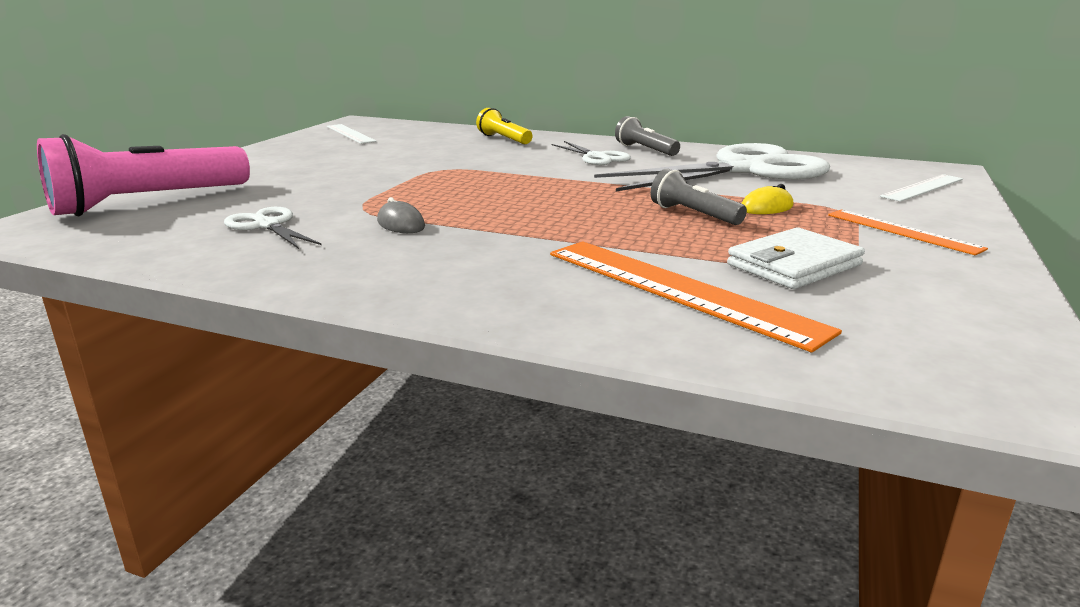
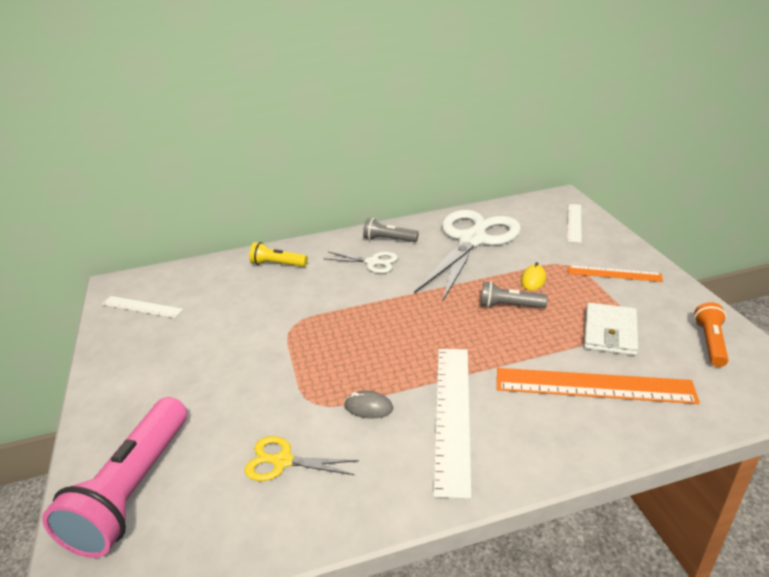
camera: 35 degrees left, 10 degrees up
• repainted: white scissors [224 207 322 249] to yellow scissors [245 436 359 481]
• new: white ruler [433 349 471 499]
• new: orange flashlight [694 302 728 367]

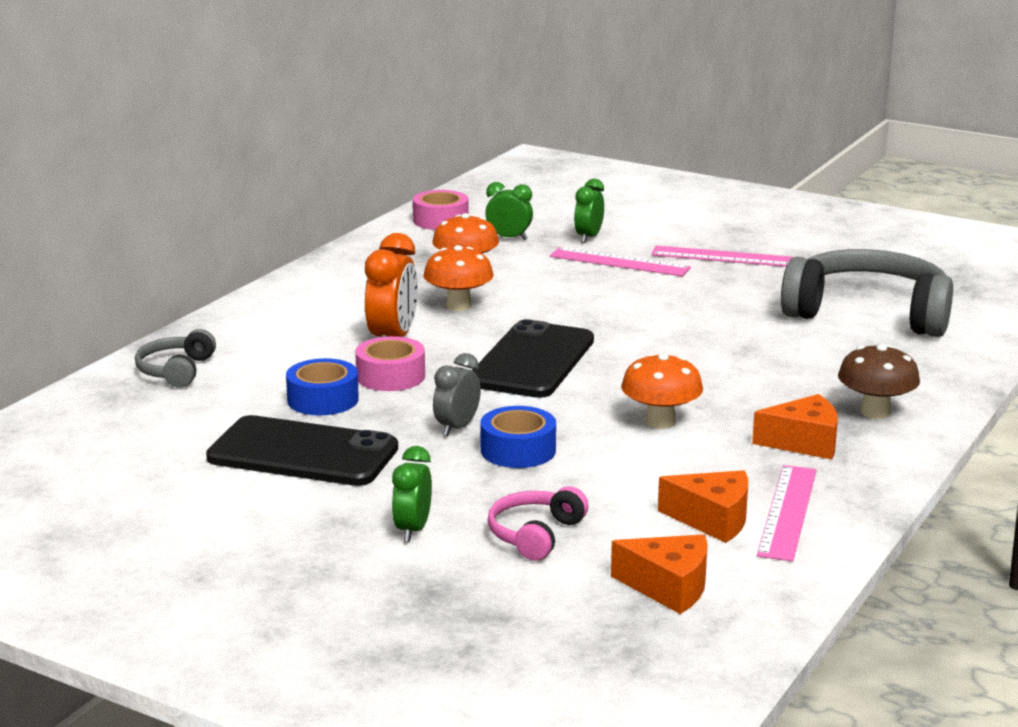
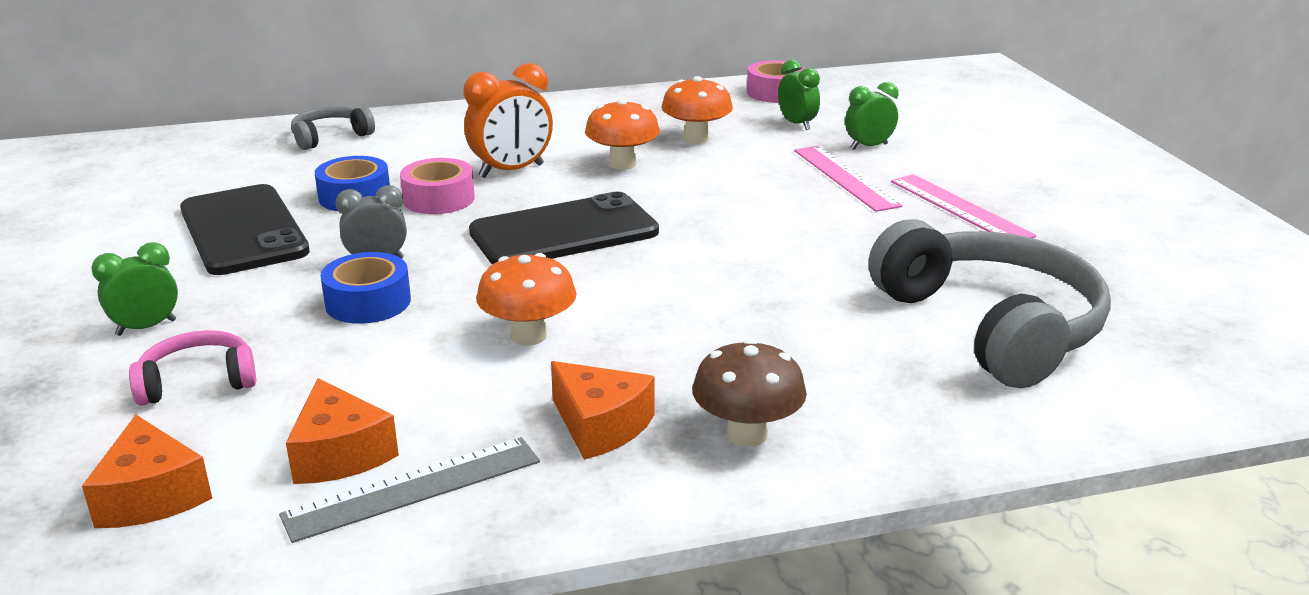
camera: 45 degrees right, 5 degrees up
• repainted: pink ruler [757 465 817 562] to grey ruler [279 437 540 543]

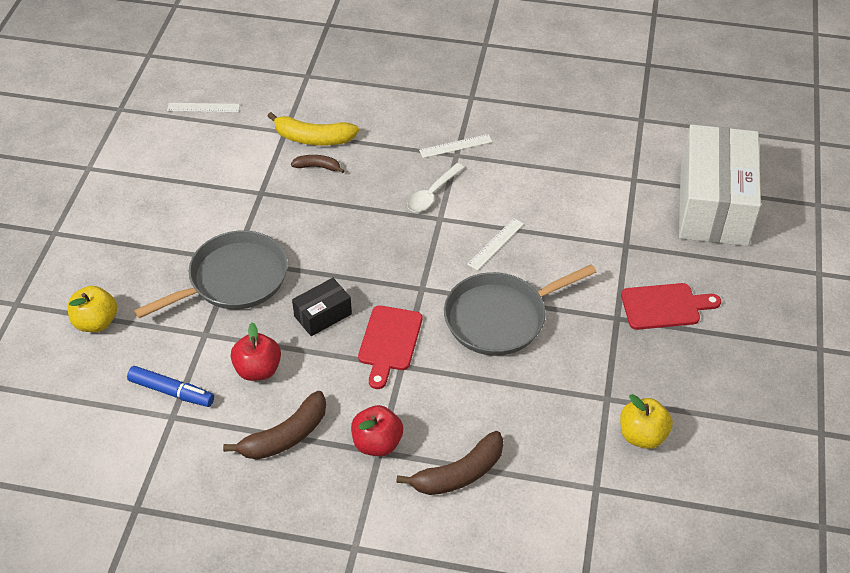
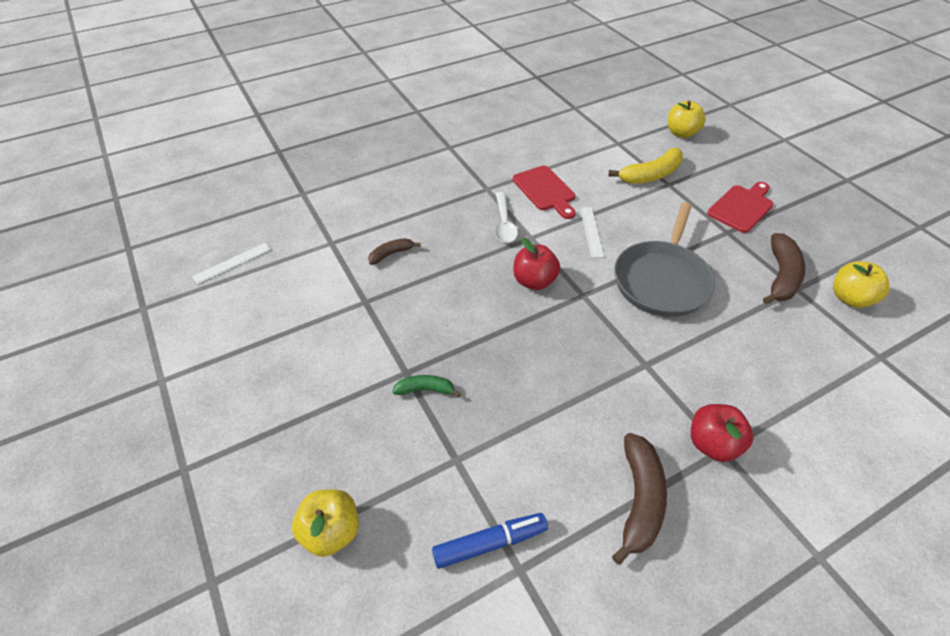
camera: 40 degrees left, 0 degrees up
• swapped: grey pan [134 230 288 318] to green banana [392 375 461 397]
• shifted: red cutting board [358 305 422 389] to [513 166 576 219]
• shifted: red apple [231 322 281 381] to [513 238 560 290]
• shifted: yellow banana [267 112 359 146] to [608 148 683 184]
• swapped: white box [679 124 761 246] to yellow apple [668 101 706 138]
• shifted: brown banana [396 431 504 495] to [763 233 805 305]
• gone: black box [292 278 352 336]
• gone: white ruler [419 134 493 158]

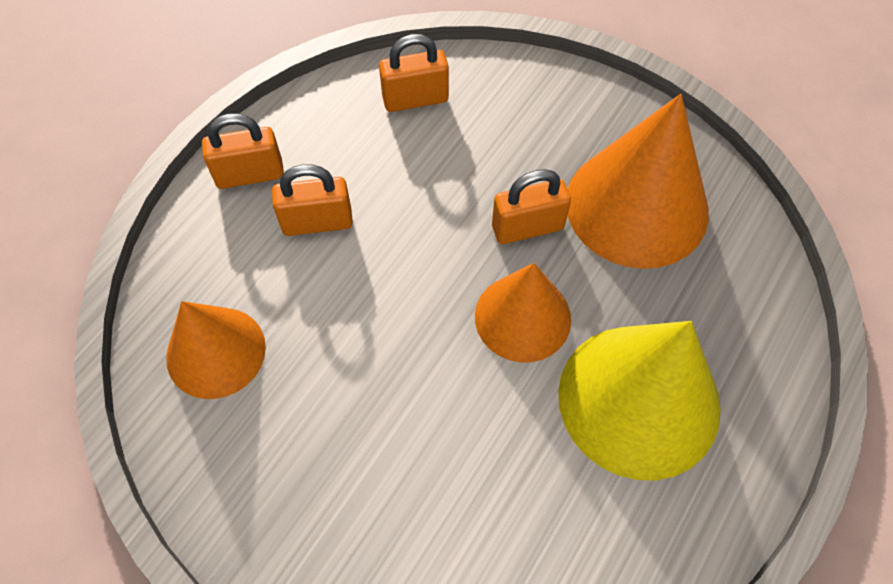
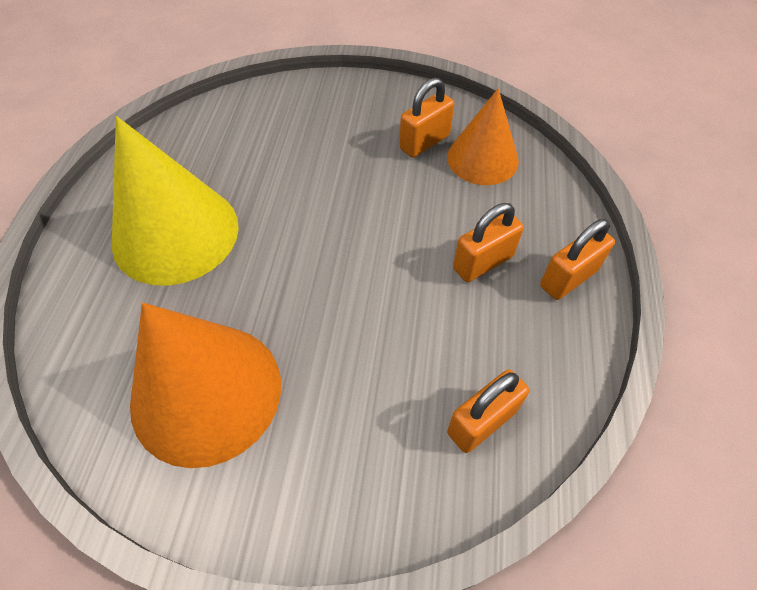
camera: 155 degrees right, 5 degrees down
• shifted: orange padlock [492 169 571 244] to [399 78 454 158]
• gone: orange cone [475 263 571 362]

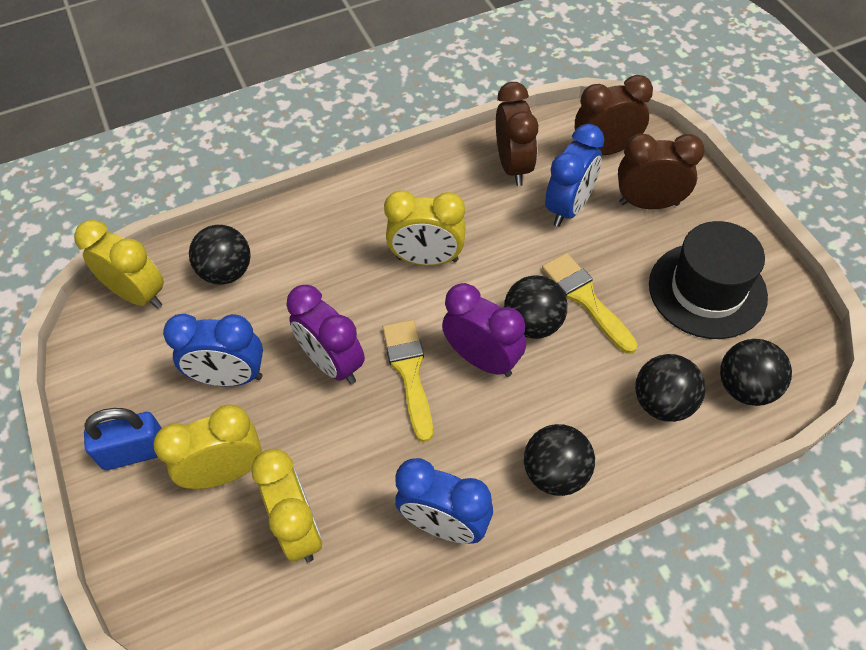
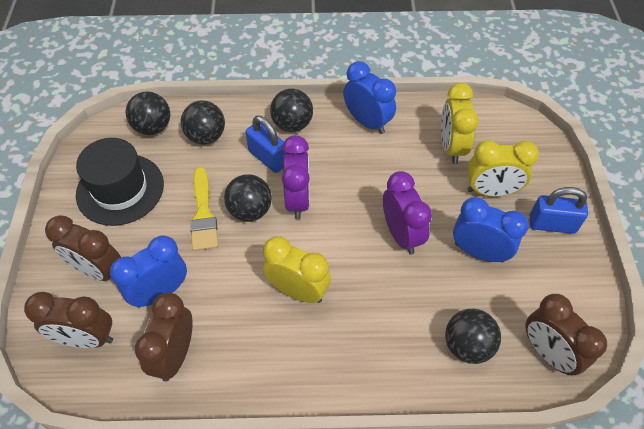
camera: 160 degrees left, 0 degrees up
• new: blue padlock [246 115 285 173]
• rotated: purple clock [442 283 526 377] = [282 135 310 219] 150 degrees counterclockwise
• repainted: yellow clock [74 220 164 309] to brown clock [525 294 607 376]
• gone: yellow brush [382 320 433 442]

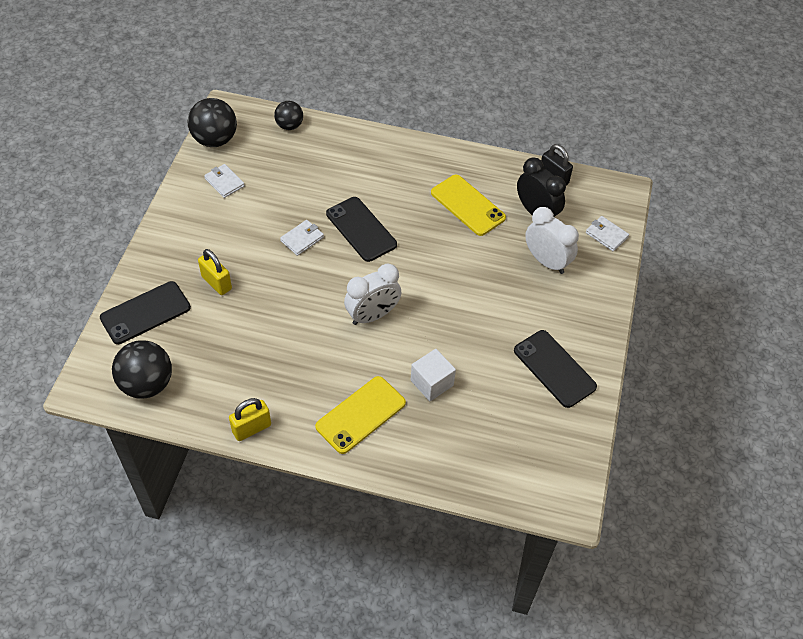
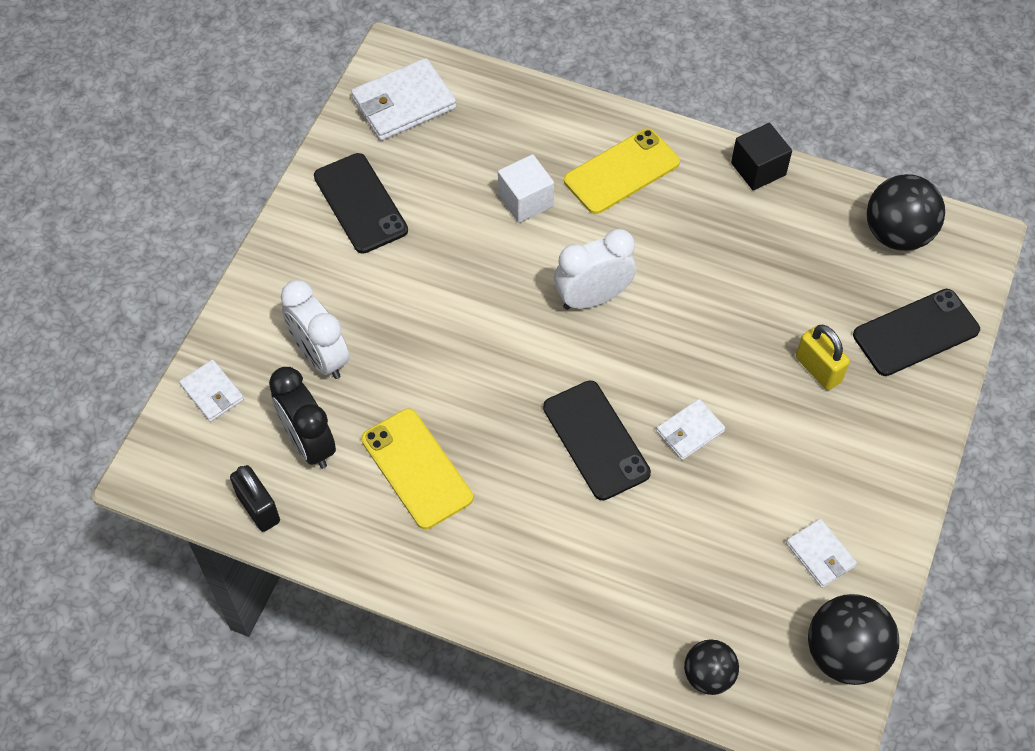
camera: 170 degrees left, 5 degrees up
• new: white wallet [351 58 456 141]
• swapped: yellow padlock [229 398 271 441] to black cube [731 123 792 190]

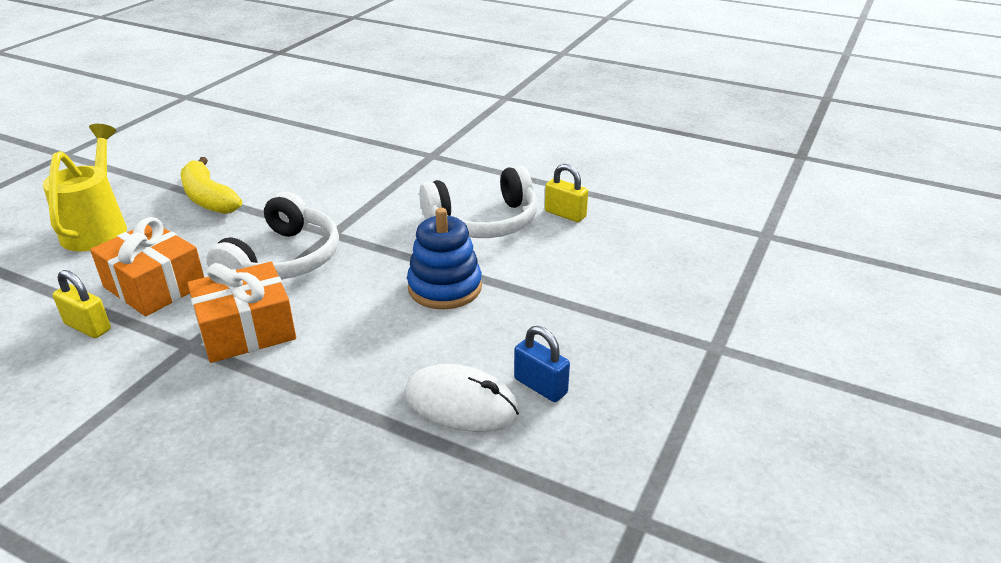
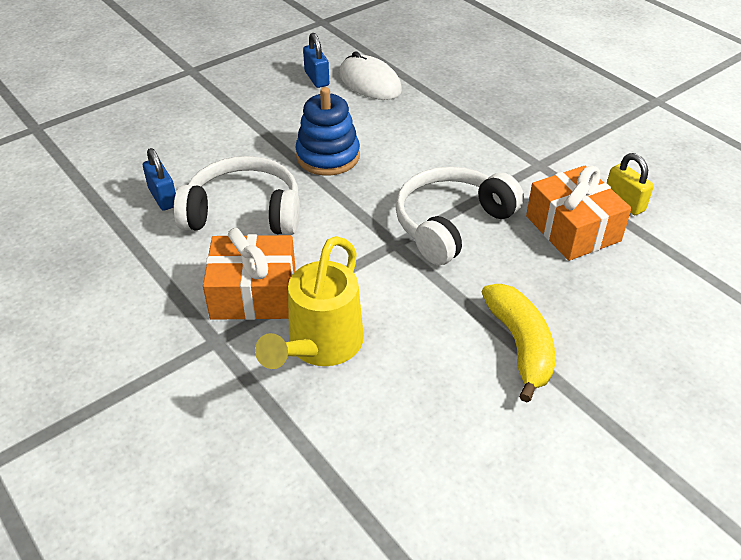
camera: 155 degrees left, 10 degrees up
• repainted: yellow padlock [545 164 588 222] to blue padlock [143 148 176 211]
• shifted: orange gift [187 262 296 363] to [203 228 296 320]
• shifted: yellow watering can [43 124 127 251] to [255 236 364 369]

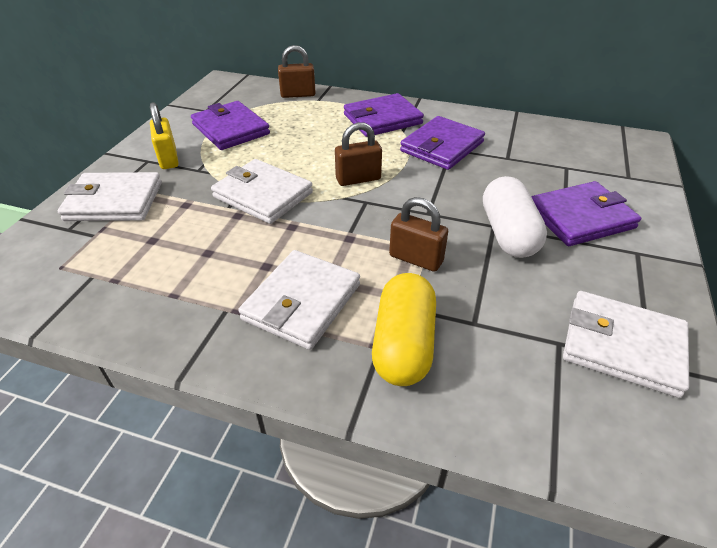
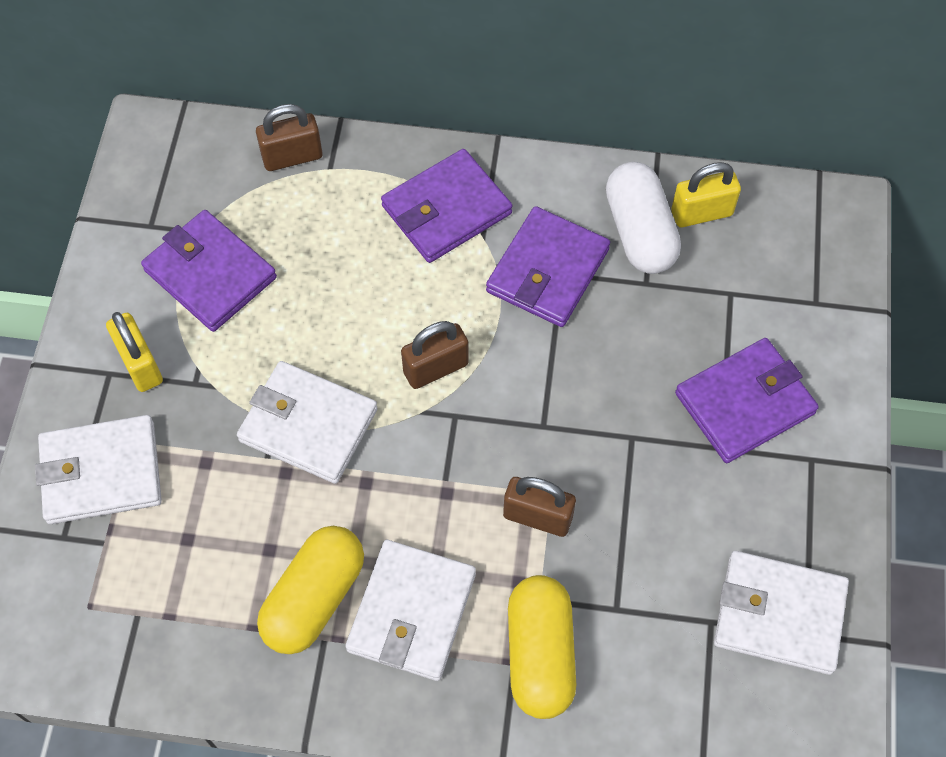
camera: 10 degrees left, 20 degrees up
• new: yellow capsule [257 526 364 654]
• shifted: white capsule [483 176 547 258] to [606 162 681 274]
• new: yellow padlock [671 162 741 227]

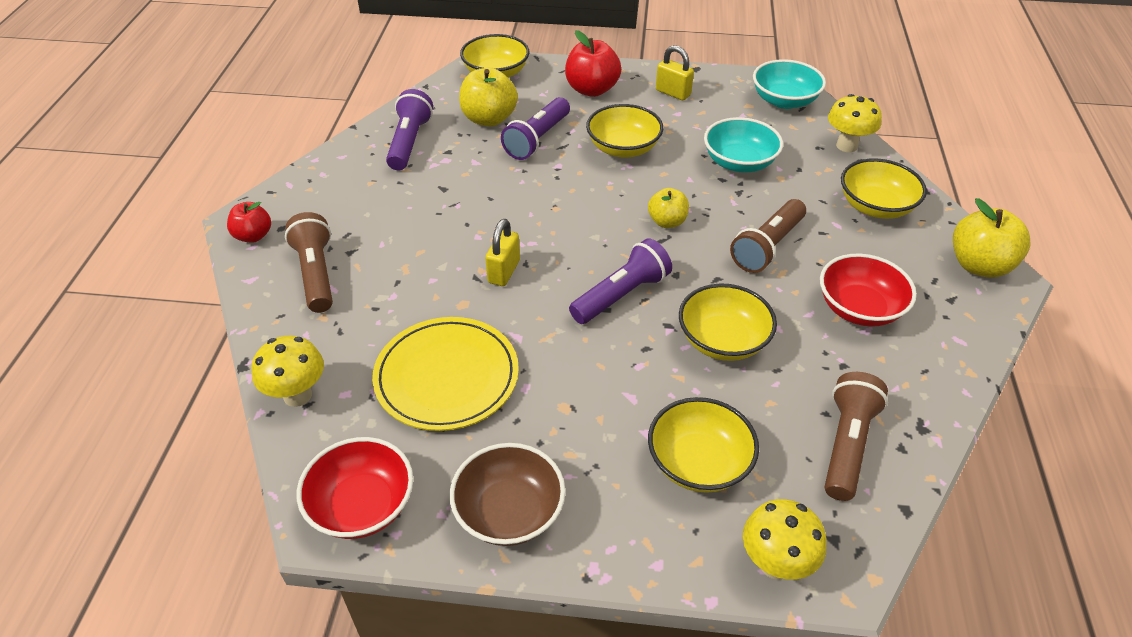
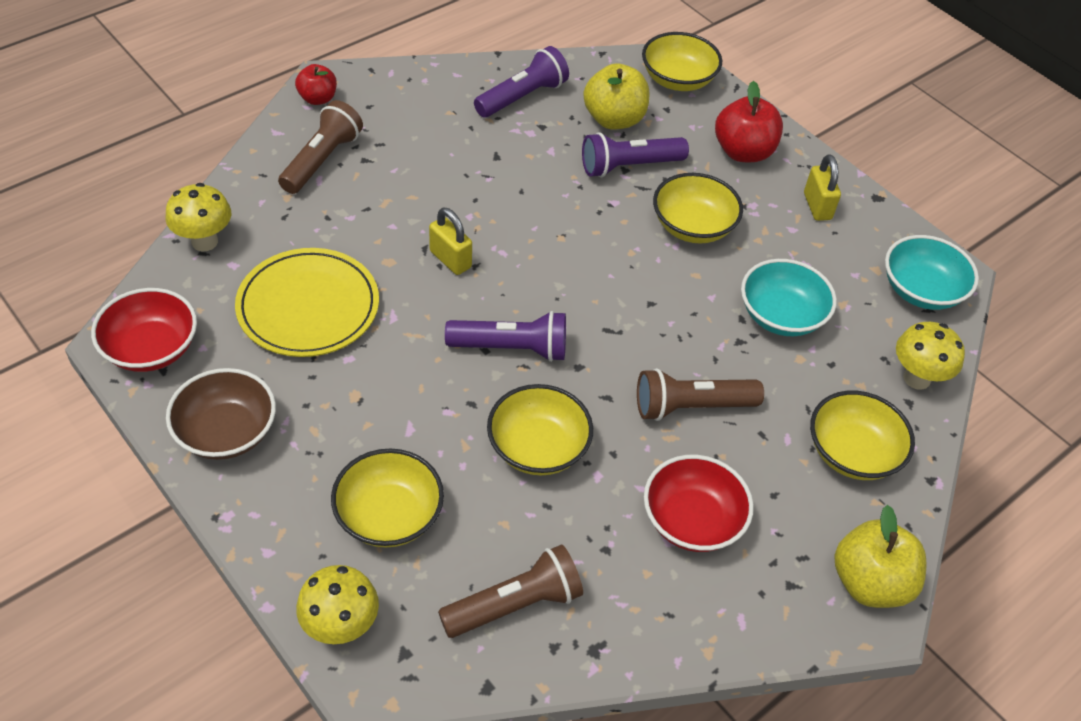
camera: 40 degrees right, 5 degrees up
• rotated: yellow padlock [485 219 520 286] = [429 207 472 275] 75 degrees clockwise
• gone: yellow apple [648 188 689 228]

